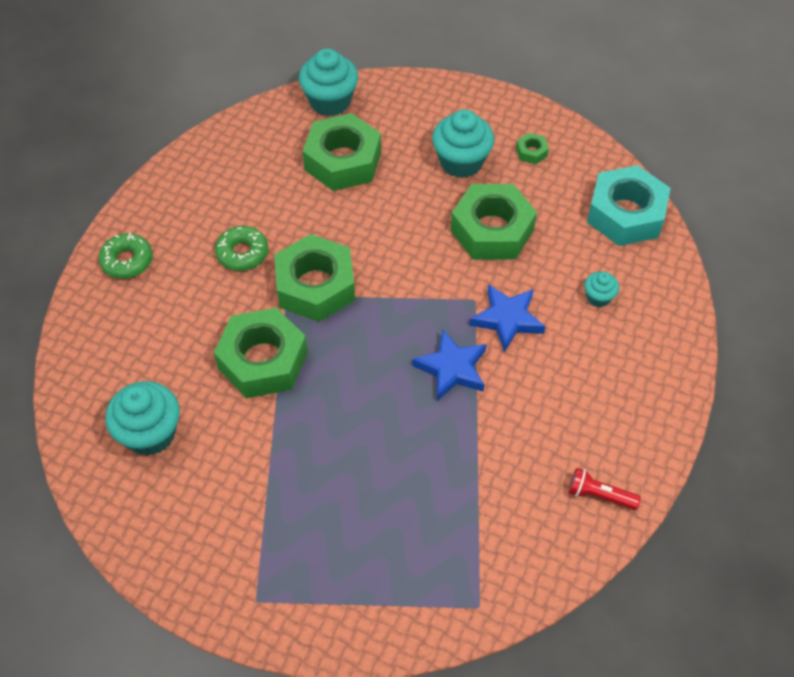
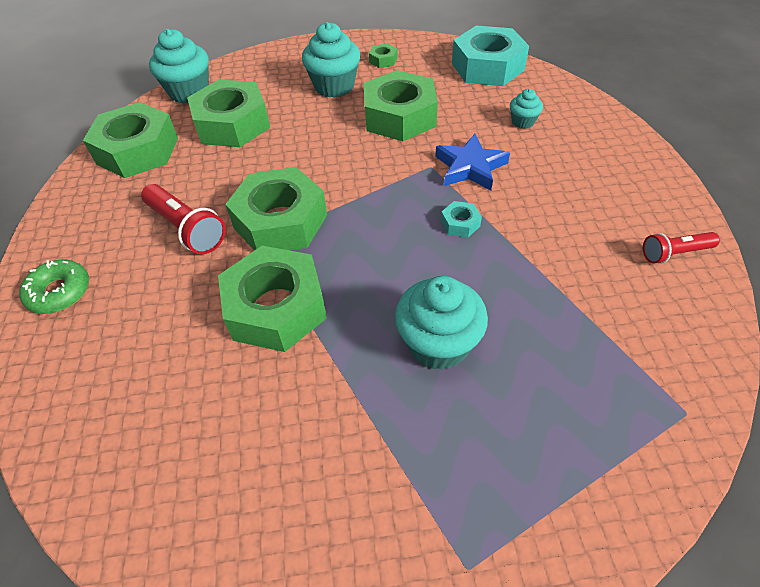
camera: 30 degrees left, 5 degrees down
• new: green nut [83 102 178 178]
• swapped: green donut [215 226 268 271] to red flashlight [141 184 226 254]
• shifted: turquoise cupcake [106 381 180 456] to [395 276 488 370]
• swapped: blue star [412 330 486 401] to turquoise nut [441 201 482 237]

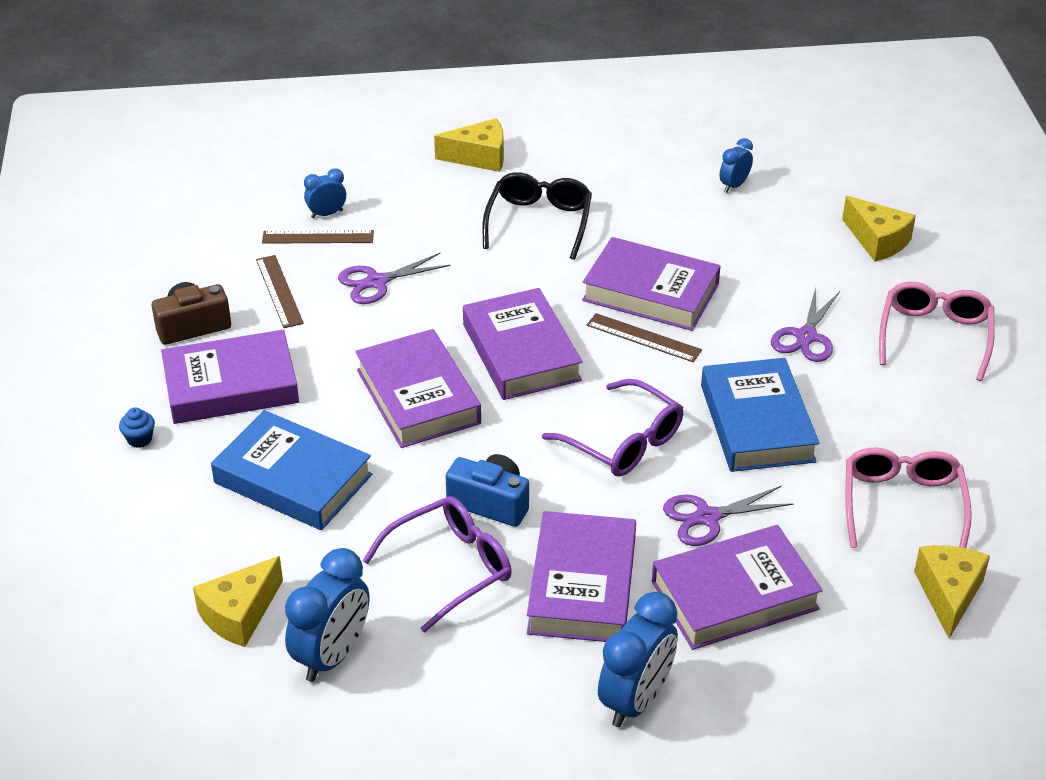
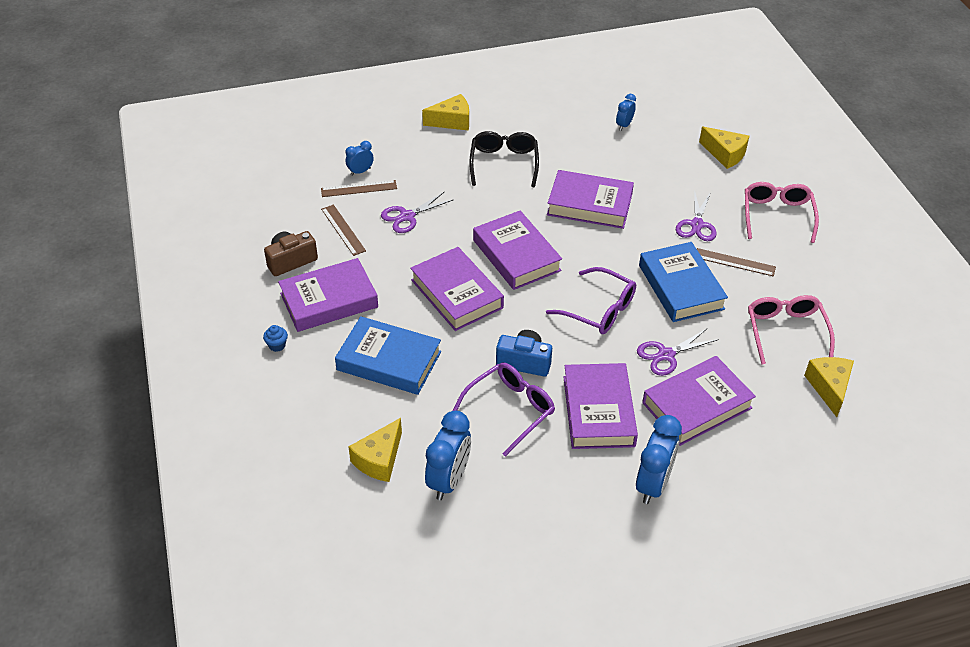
camera: 10 degrees left, 5 degrees up
• shifted: brown ruler [587 313 702 362] to [697 248 776 276]

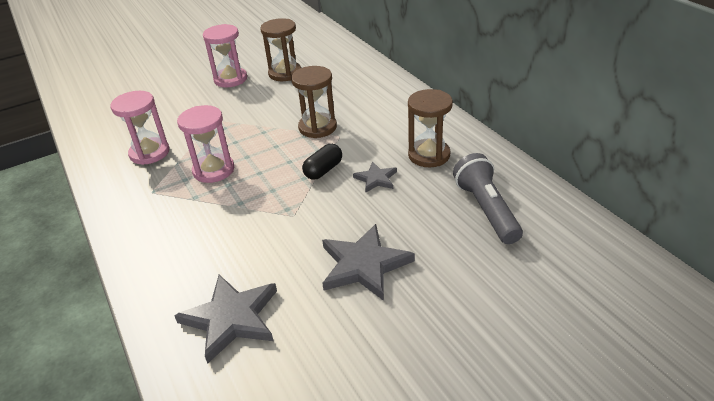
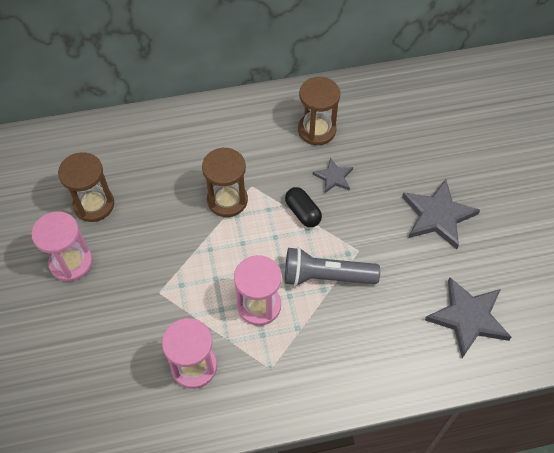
camera: 75 degrees left, 20 degrees up
• shifted: grey flashlight [453 153 523 244] to [285 247 380 286]

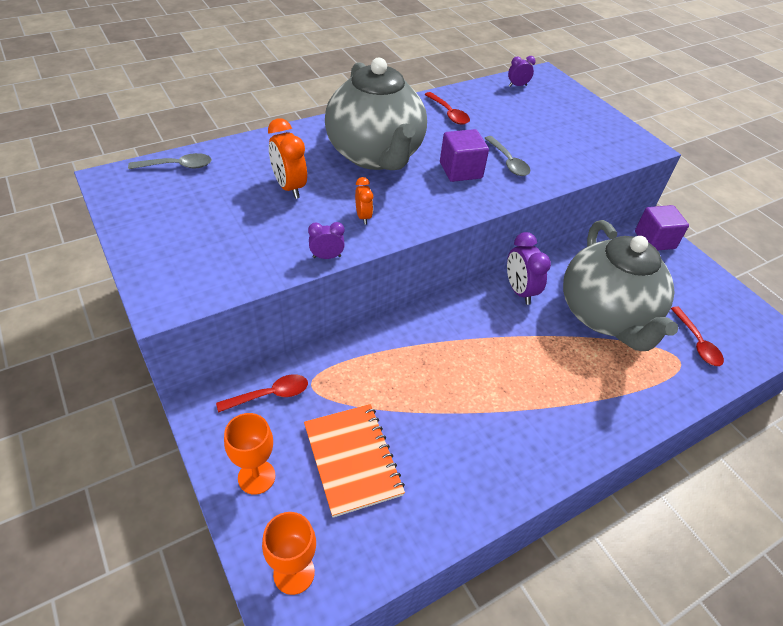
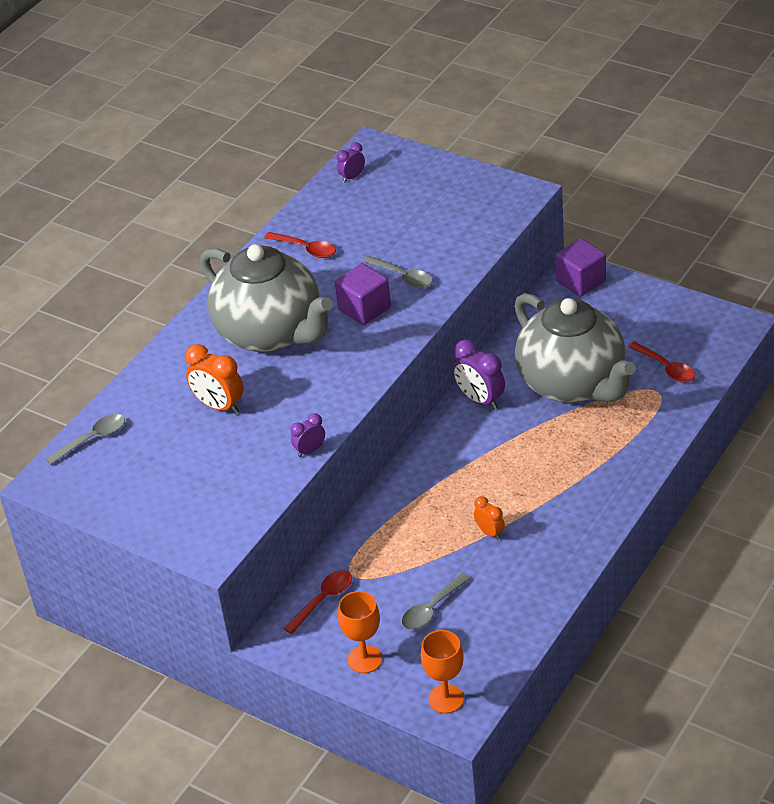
camera: 20 degrees left, 5 degrees down
• swapped: orange notebook [304 404 405 518] to grey spoon [401 573 471 630]
• shifted: orange clock [355 177 373 225] to [474 496 505 540]

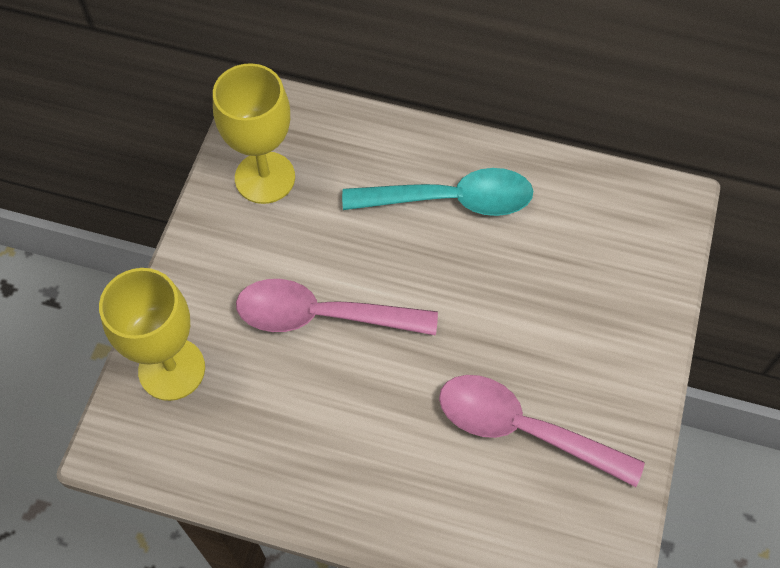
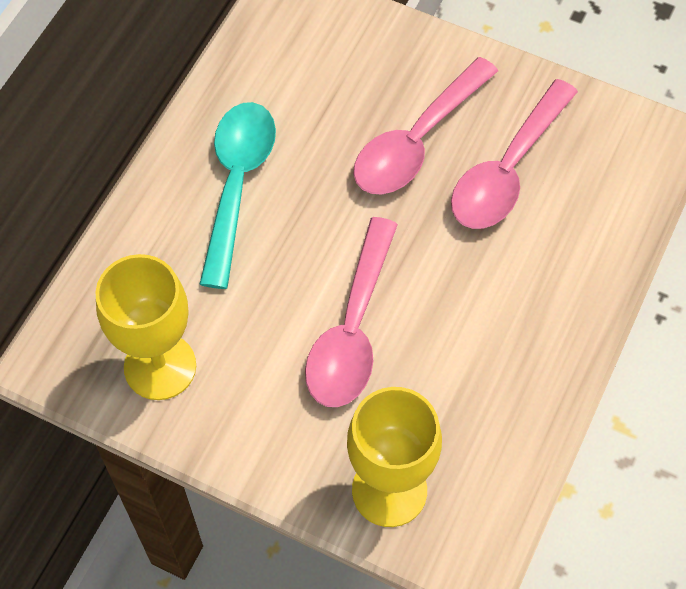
camera: 80 degrees left, 0 degrees up
• new: pink spoon [353 57 498 194]

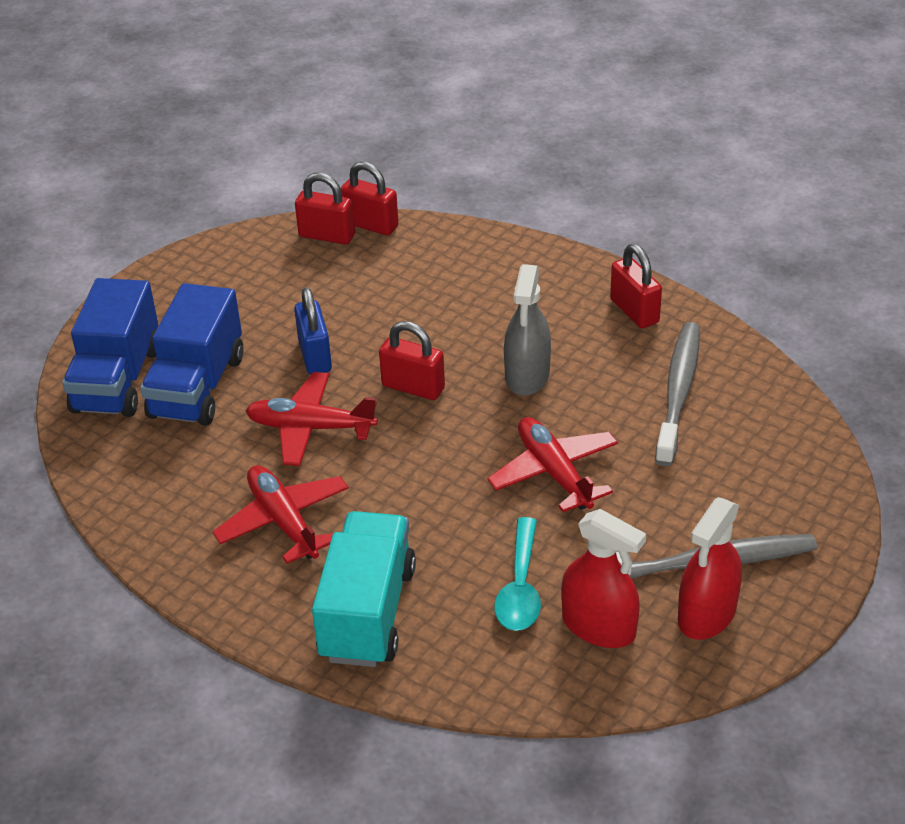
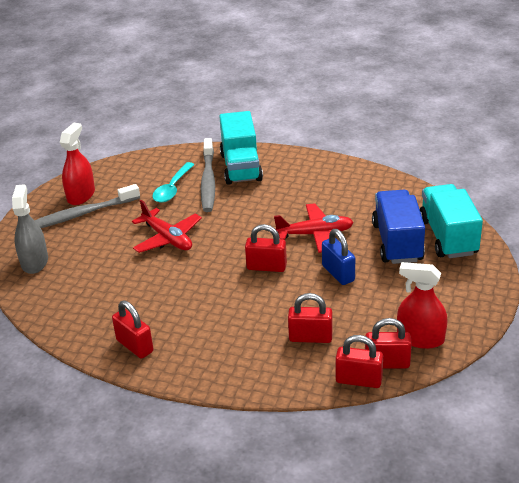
camera: 165 degrees right, 5 degrees down
• shifted: grey spray bottle [504 264 551 396] to [12 184 48 274]
• rotated: turquoise spoon [494 517 541 631] = [152 162 195 203] 150 degrees counterclockwise
• shifted: grey toothbrush [655 322 700 466] to [201 138 215 212]
• new: red padlock [288 293 333 343]
• shifted: red spray bottle [561 509 646 648] to [397 262 447 349]
• repainted: blue truck [62 278 158 417] to turquoise truck [420 184 483 258]
• gone: red plane [212 465 349 564]

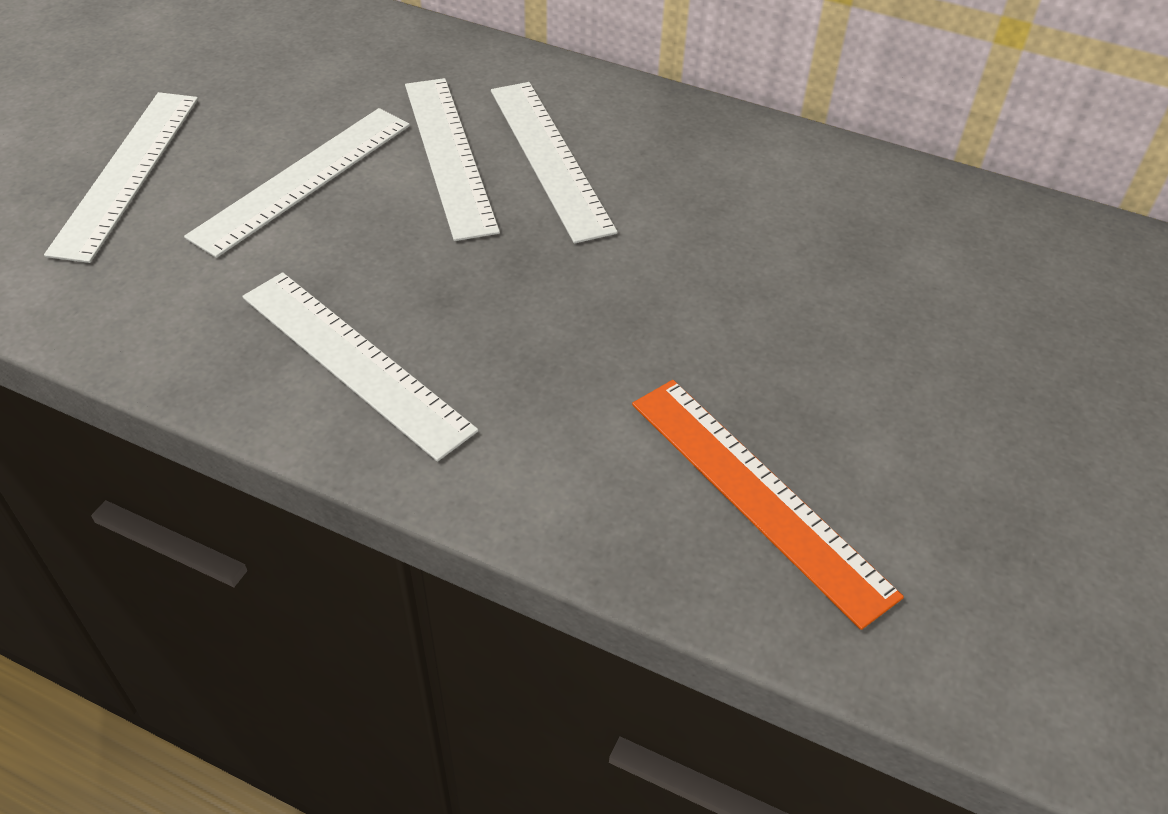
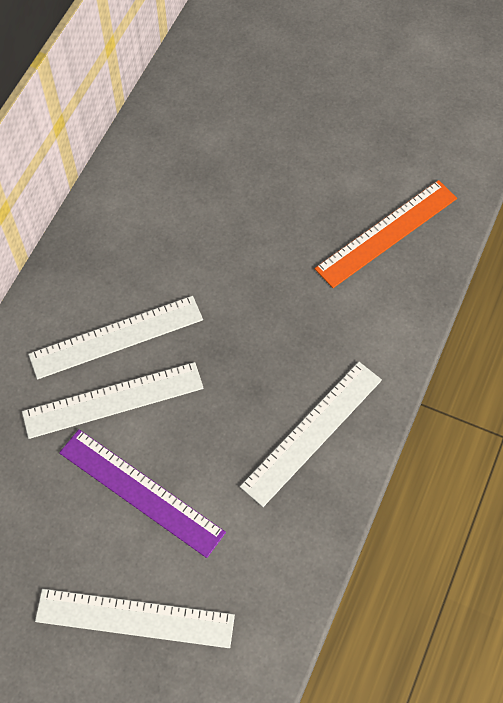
camera: 90 degrees left, 15 degrees up
• repainted: white ruler [184 108 410 258] to purple ruler [59 429 226 558]

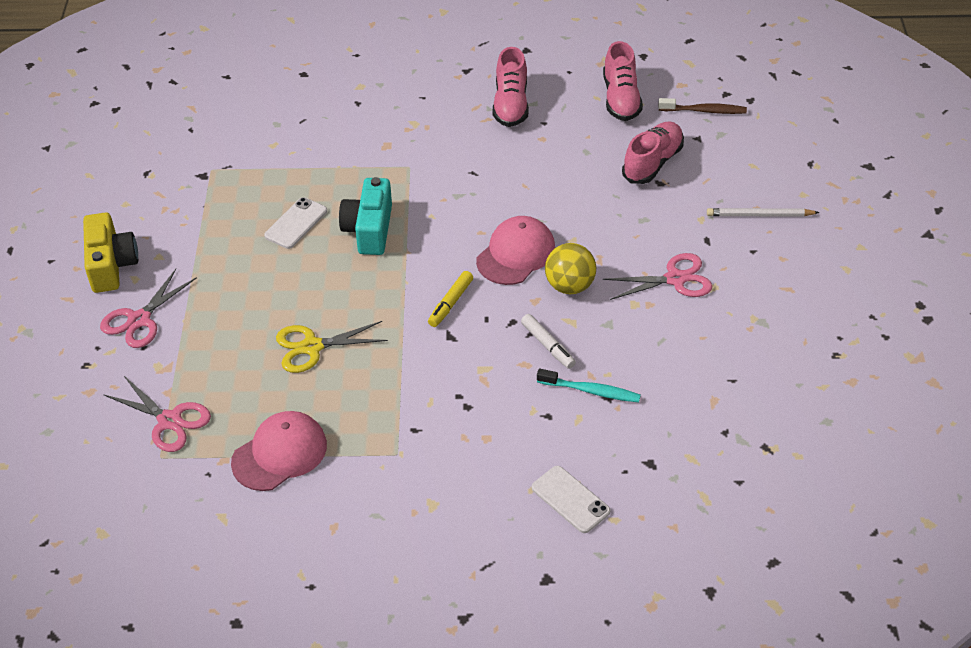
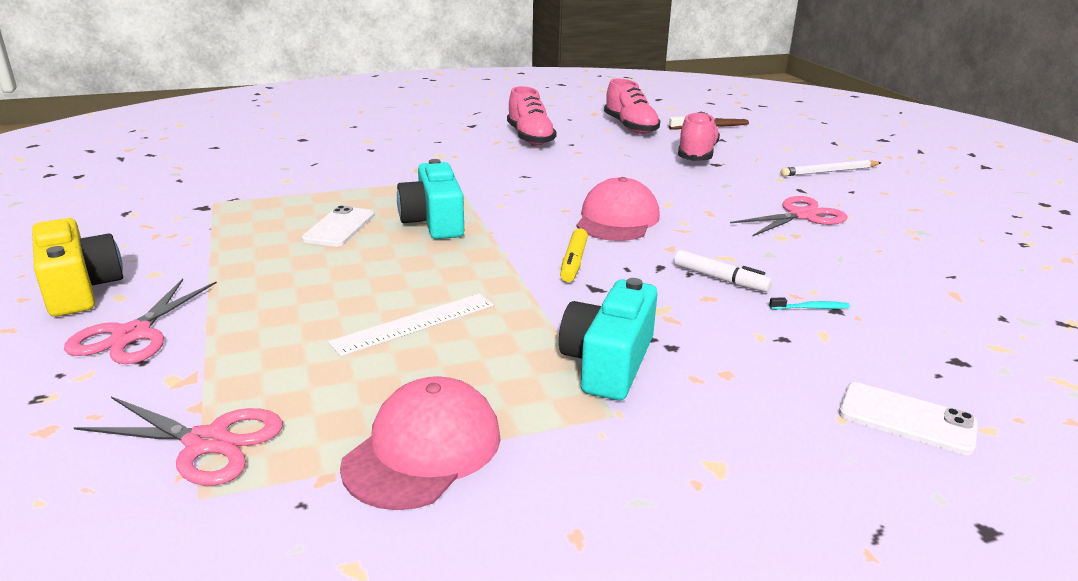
camera: 20 degrees left, 20 degrees down
• swapped: yellow scissors [276 321 388 373] to white ruler [328 294 494 356]
• new: turquoise camera [559 278 658 400]
• scaled: turquoise toothbrush [537 369 641 403] = [769 298 850 310] x0.57
• gone: yellow ball [545 243 596 294]

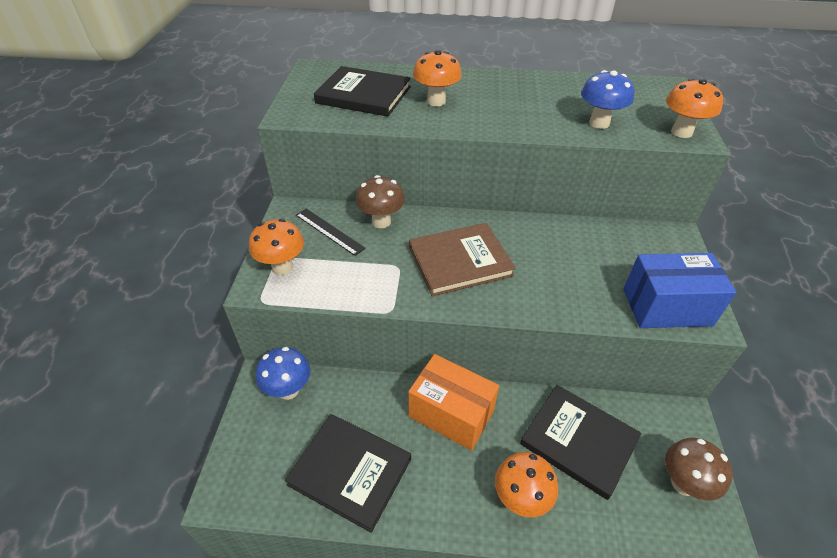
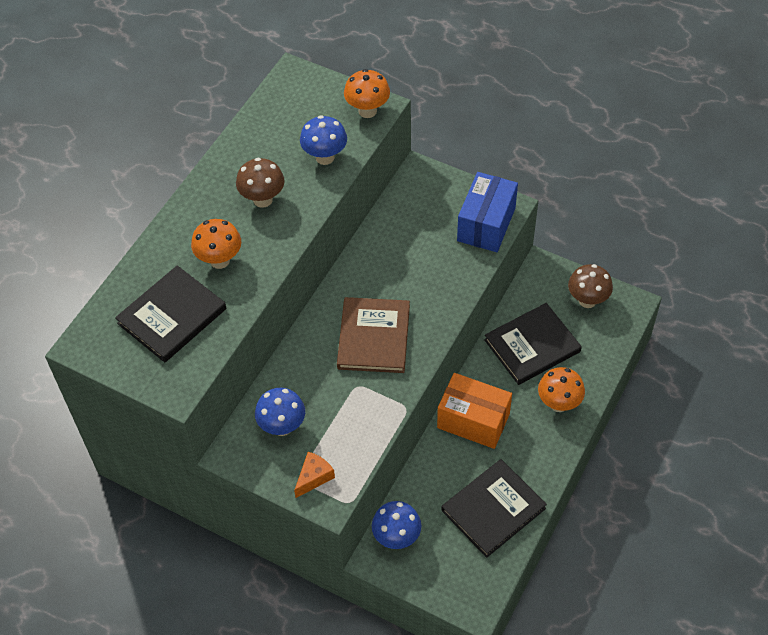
camera: 65 degrees left, 10 degrees up
• shifted: brown mushroom [356 175 405 228] to [236 158 285 208]
• swapped: black ruler [296 208 366 256] to blue mushroom [255 388 305 436]
• swapped: orange mushroom [249 219 304 275] to orange cheese [294 452 335 498]
• rotated: orange box [408 354 499 451] = [437 373 512 449] 60 degrees clockwise

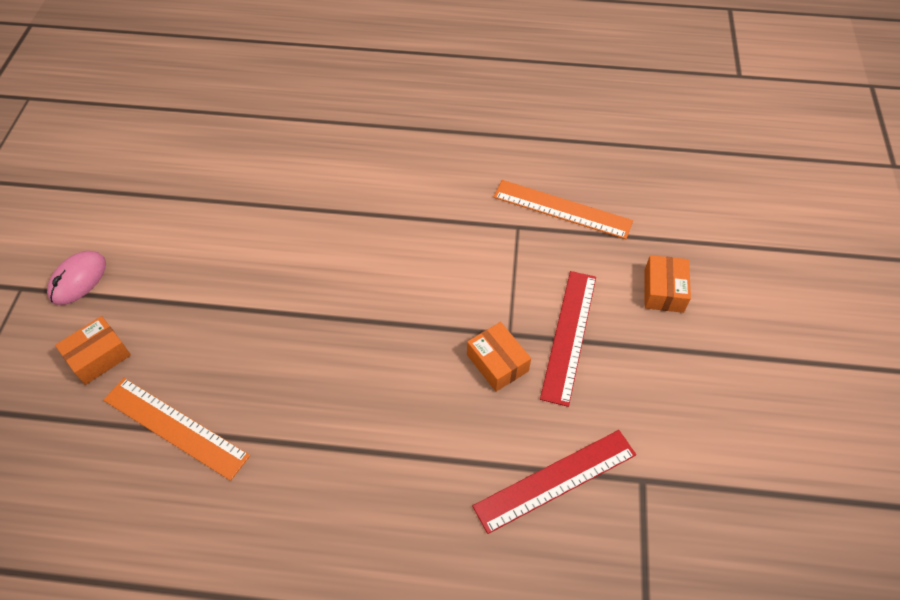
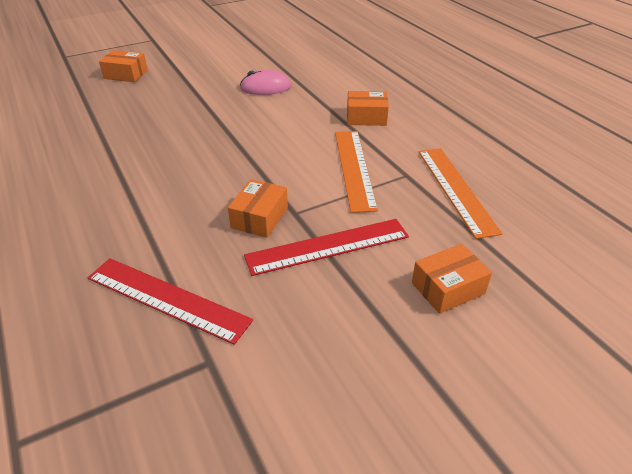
camera: 55 degrees right, 15 degrees down
• shifted: pink mouse [47 251 106 305] to [240 70 291 95]
• shifted: orange ruler [104 378 250 481] to [335 131 378 213]
• new: orange box [347 91 389 126]

